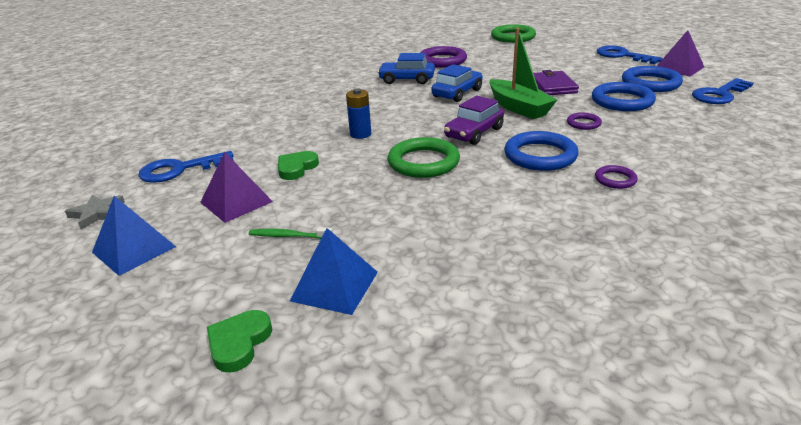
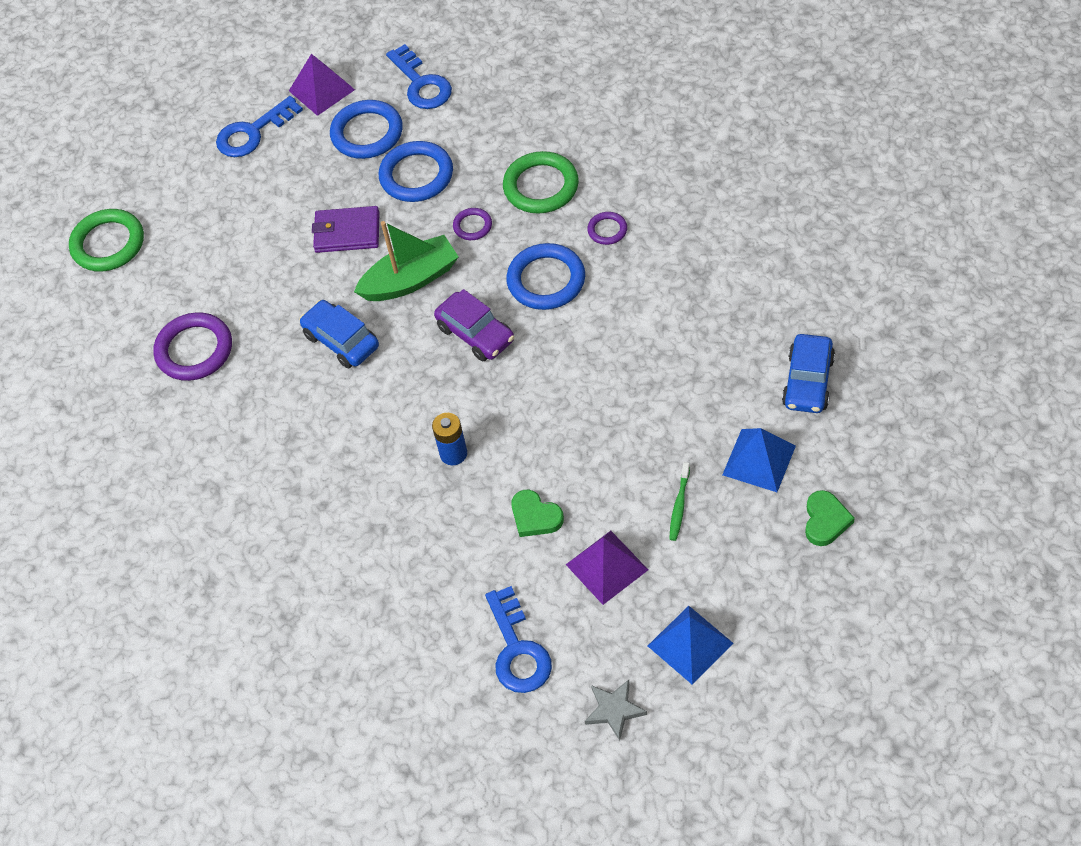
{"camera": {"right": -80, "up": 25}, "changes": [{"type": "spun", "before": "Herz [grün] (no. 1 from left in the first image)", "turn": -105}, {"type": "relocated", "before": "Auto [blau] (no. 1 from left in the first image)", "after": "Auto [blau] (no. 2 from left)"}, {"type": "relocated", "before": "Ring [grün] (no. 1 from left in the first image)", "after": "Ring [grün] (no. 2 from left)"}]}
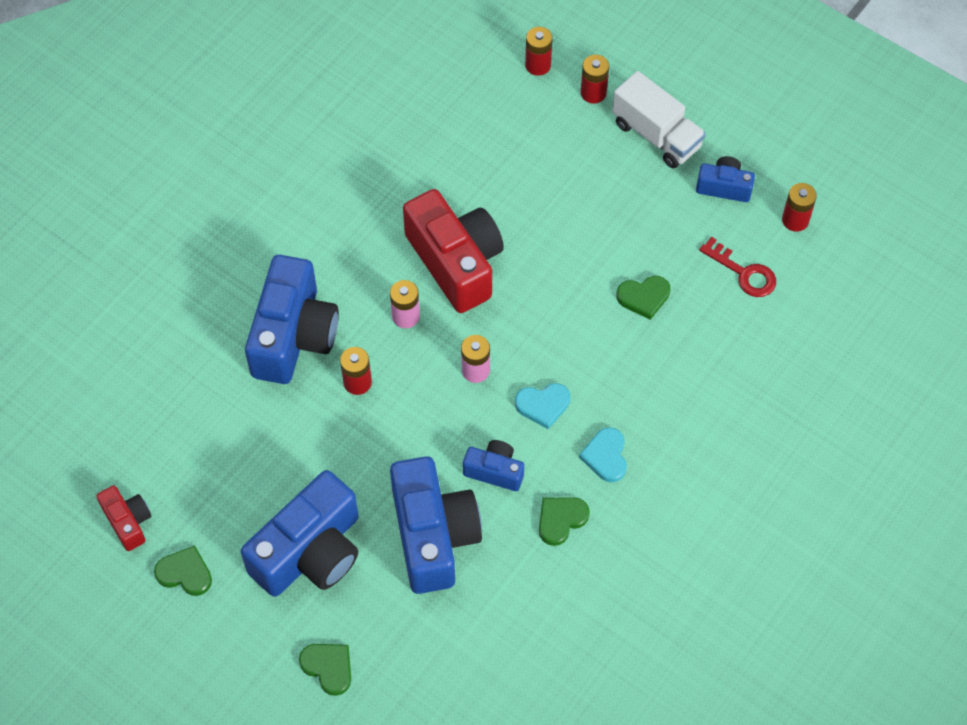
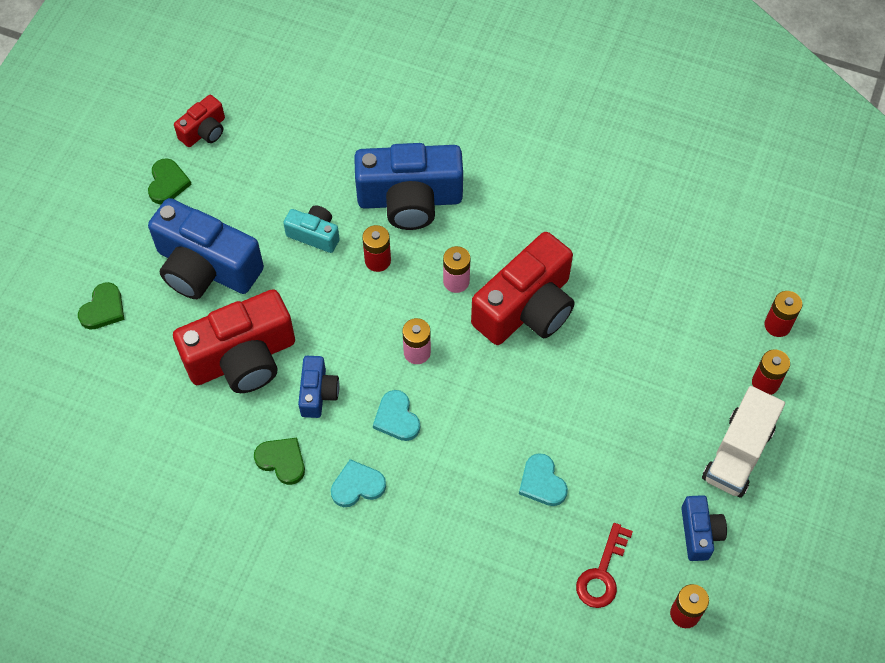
{"camera": {"right": 75, "up": 0}, "changes": [{"type": "colour", "before": "Kamera [blau] (no. 3 from left)", "after": "Kamera [rot] (no. 2 from left)"}, {"type": "colour", "before": "Herz [grün] (no. 4 from left)", "after": "Herz [türkis] (no. 3 from left)"}, {"type": "appeared", "after": "Kamera [türkis]"}]}
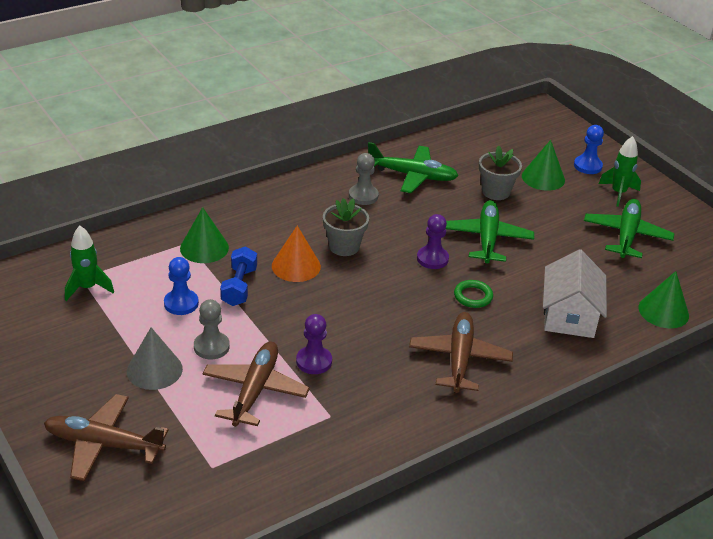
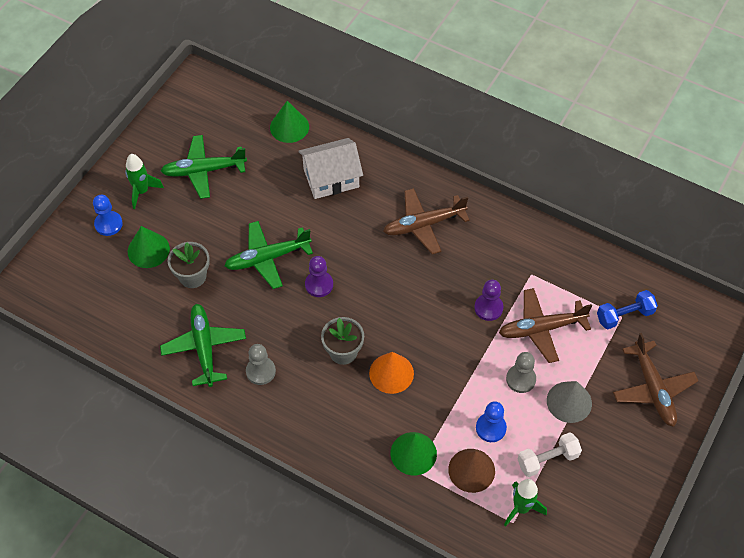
{"camera": {"right": -115, "up": 20}, "changes": [{"type": "relocated", "before": "Hantel [blau]"}, {"type": "missing", "before": "Ring [grün]"}, {"type": "appeared", "after": "Kegel [braun]"}, {"type": "appeared", "after": "Hantel [weiß]"}]}
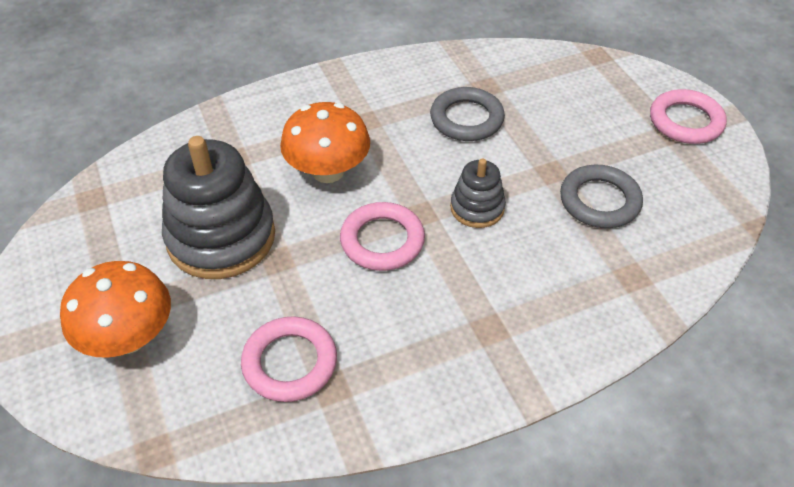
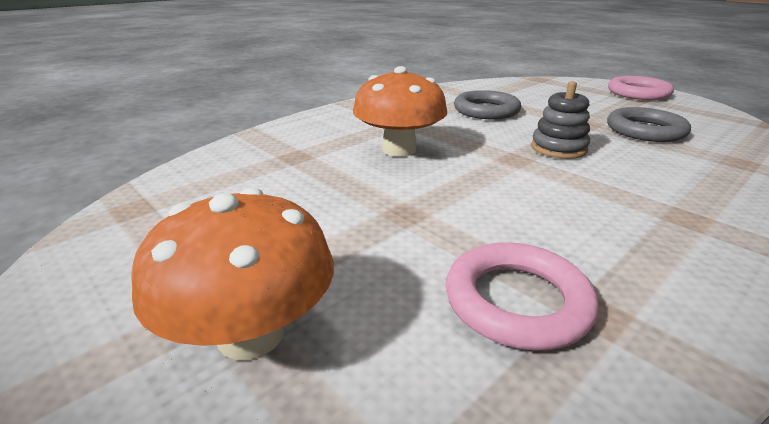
{"camera": {"right": -20, "up": -20}, "changes": [{"type": "missing", "before": "Stapelspielzeug [grau] (no. 1 from left)"}, {"type": "missing", "before": "Ring [rosa] (no. 2 from left)"}]}
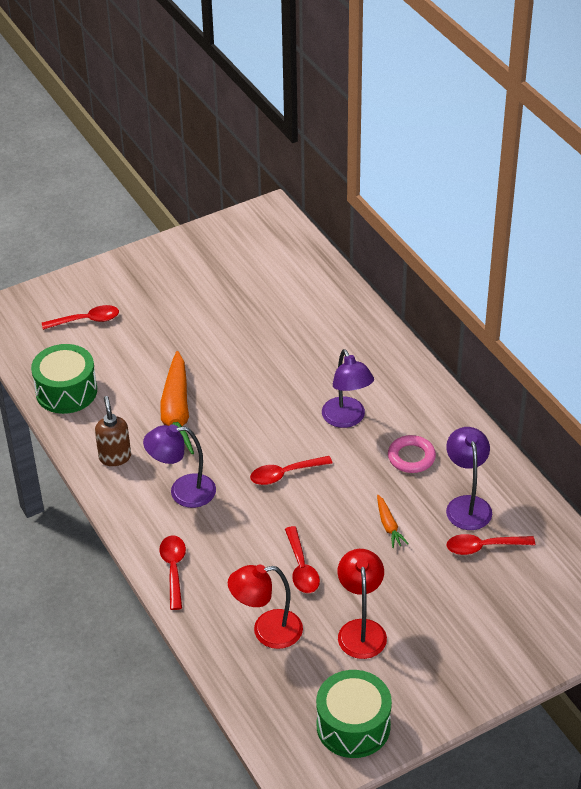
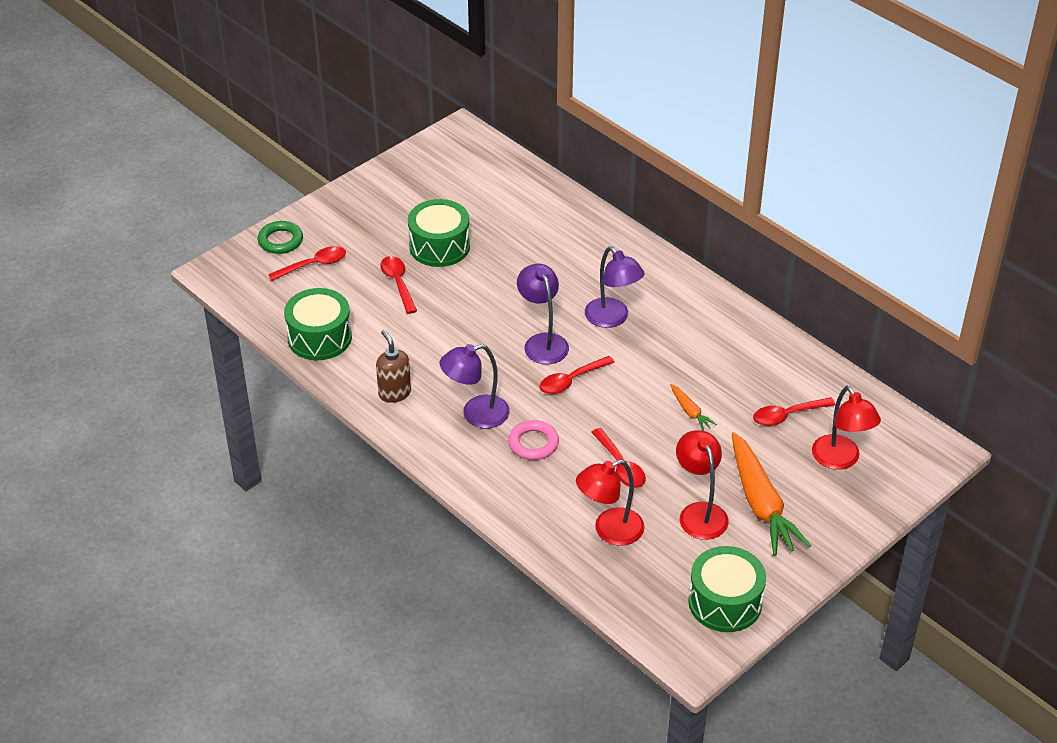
{"camera": {"right": -15, "up": 0}, "changes": [{"type": "relocated", "before": "Löffel [rot] (no. 2 from left)"}, {"type": "relocated", "before": "Karotte [orange] (no. 1 from left in the first image)", "after": "Karotte [orange] (no. 2 from left)"}, {"type": "relocated", "before": "Ring [rosa]"}, {"type": "relocated", "before": "Lampe [lila] (no. 3 from left in the first image)", "after": "Lampe [lila] (no. 2 from left)"}, {"type": "appeared", "after": "Ring [grün]"}, {"type": "appeared", "after": "Trommel [grün] (no. 2 from left)"}, {"type": "appeared", "after": "Lampe [rot] (no. 3 from left)"}]}
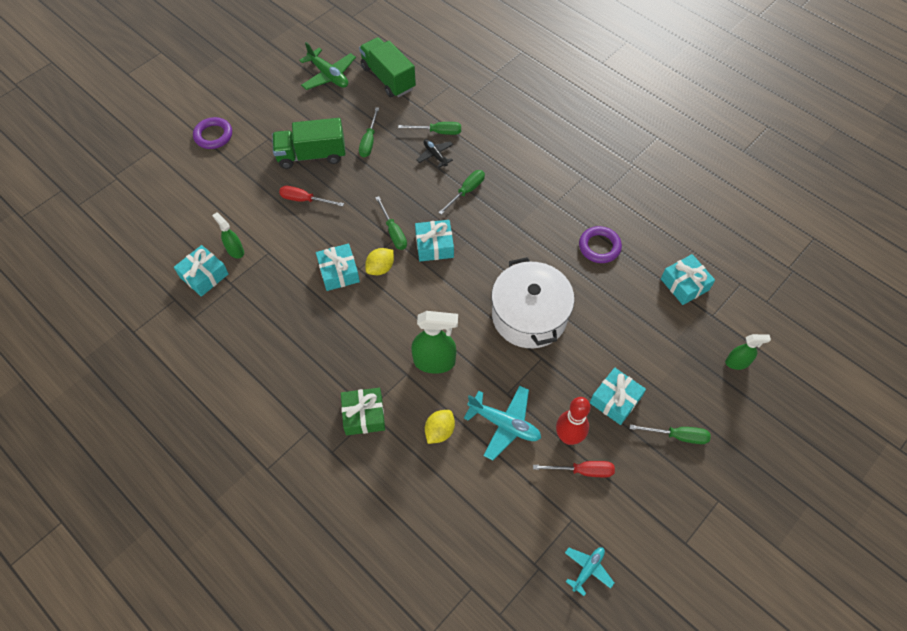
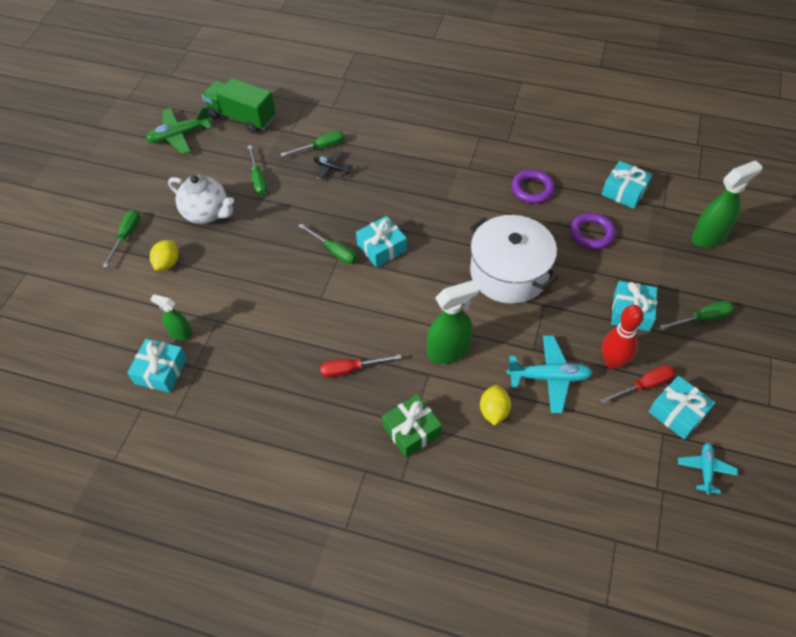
{"camera": {"right": -25, "up": -5}, "changes": [{"type": "relocated", "before": "Ring [lila] (no. 1 from left in the first image)", "after": "Ring [lila] (no. 2 from left)"}, {"type": "exchanged", "before": "Lastwagen [grün] (no. 1 from left)", "after": "Teekanne [weiß]"}, {"type": "relocated", "before": "Schraubenzieher [rot] (no. 1 from left)"}, {"type": "spun", "before": "Flugzeug [grün]", "turn": 135}, {"type": "relocated", "before": "Geschenk [türkis] (no. 2 from left in the first image)", "after": "Geschenk [türkis] (no. 5 from left)"}, {"type": "relocated", "before": "Zitrone [gelb] (no. 1 from left)"}, {"type": "relocated", "before": "Schraubenzieher [grün] (no. 4 from left in the first image)", "after": "Schraubenzieher [grün] (no. 1 from left)"}, {"type": "size", "before": "Sprühflasche [grün] (no. 3 from left)", "scale": 1.69}]}
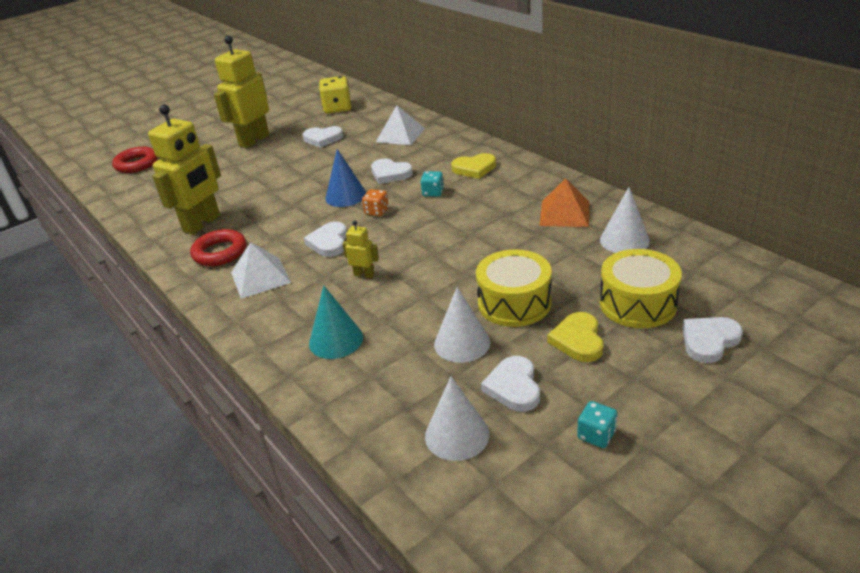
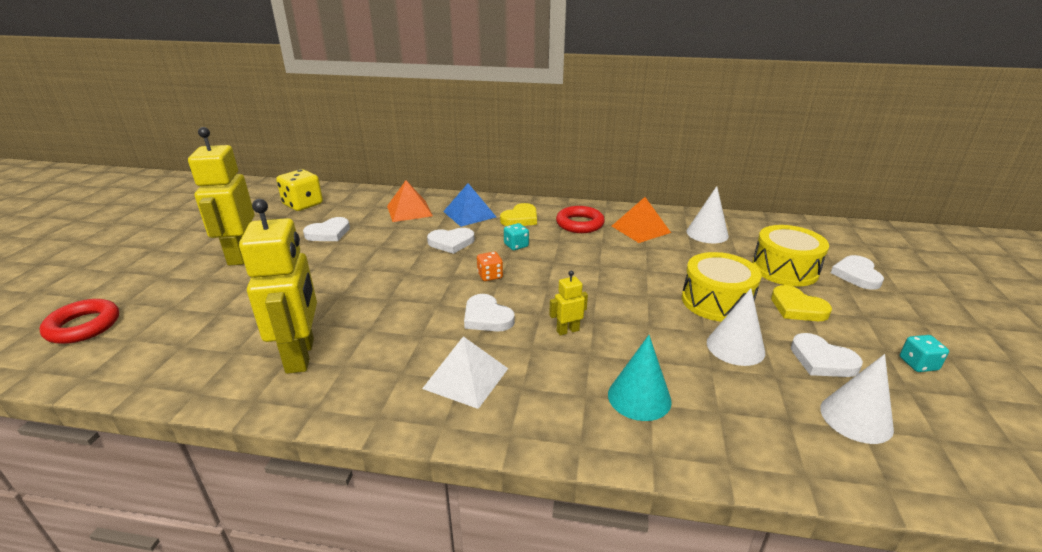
{"camera": {"right": -45, "up": -5}, "changes": [{"type": "relocated", "before": "Ring [rot] (no. 2 from left)"}, {"type": "missing", "before": "Kegel [blau]"}, {"type": "colour", "before": "Pyramide [weiß] (no. 2 from left)", "after": "Pyramide [orange] (no. 1 from left)"}, {"type": "appeared", "after": "Pyramide [blau]"}]}
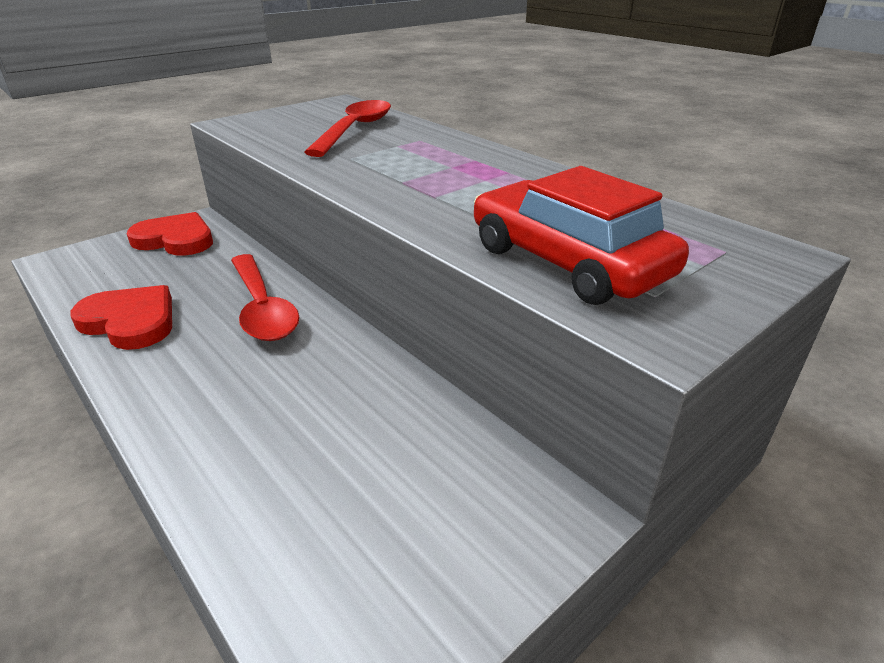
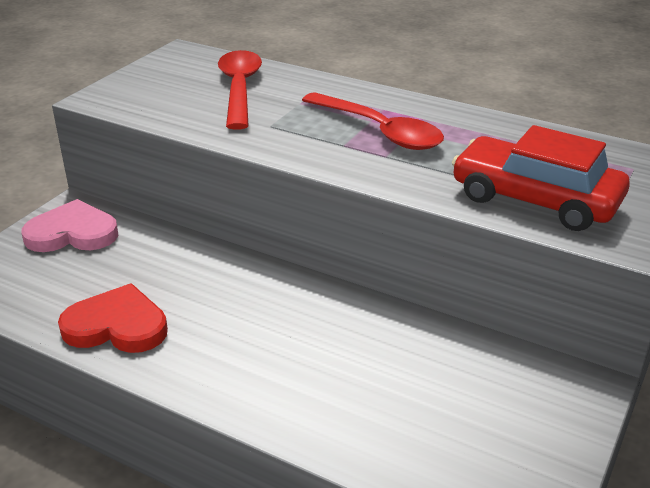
{"camera": {"right": -20, "up": 0}, "changes": [{"type": "colour", "before": "Herz [rot] (no. 2 from left)", "after": "Herz [rosa]"}, {"type": "relocated", "before": "Löffel [rot] (no. 1 from left in the first image)", "after": "Löffel [rot] (no. 2 from left)"}]}
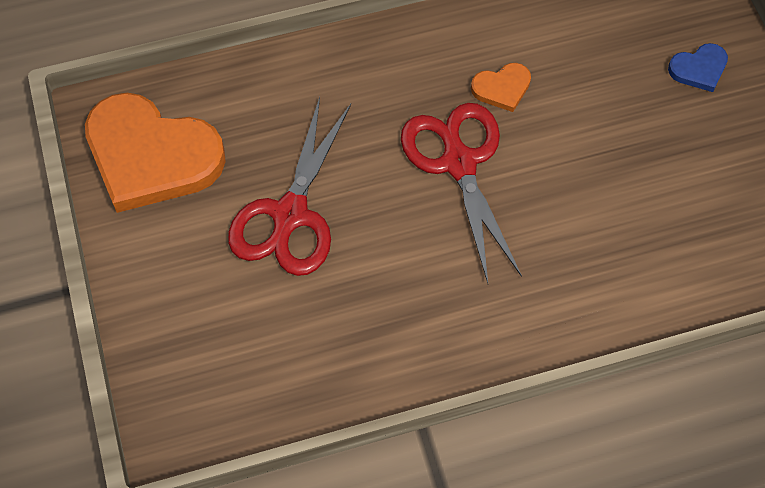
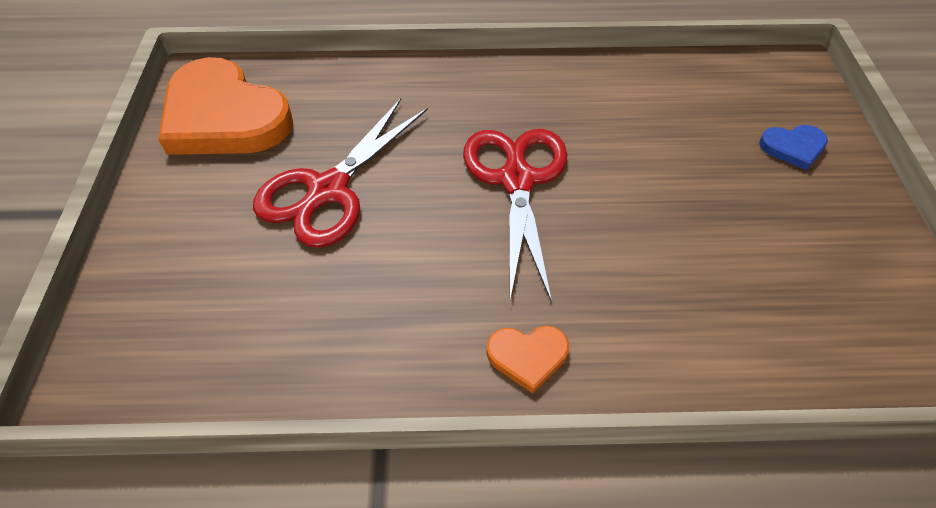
{"camera": {"right": 15, "up": -10}, "changes": [{"type": "relocated", "before": "Herz [orange] (no. 2 from left)"}]}
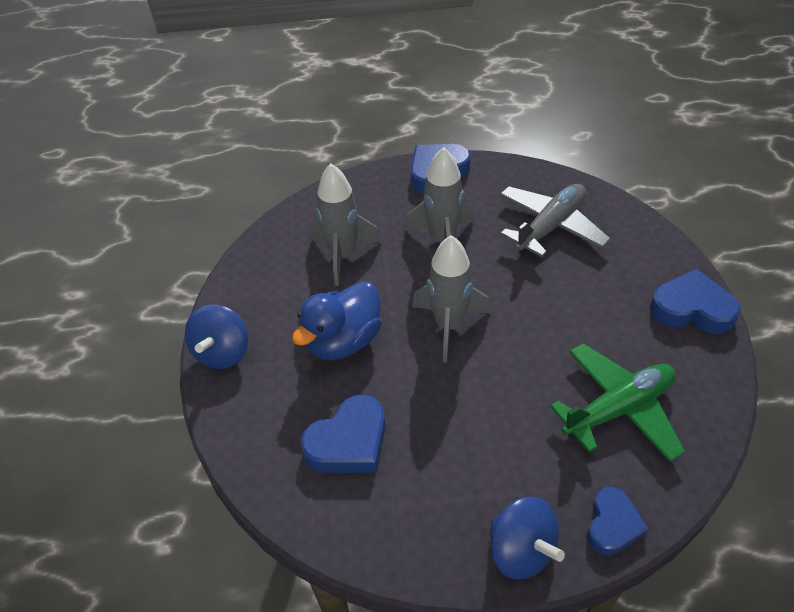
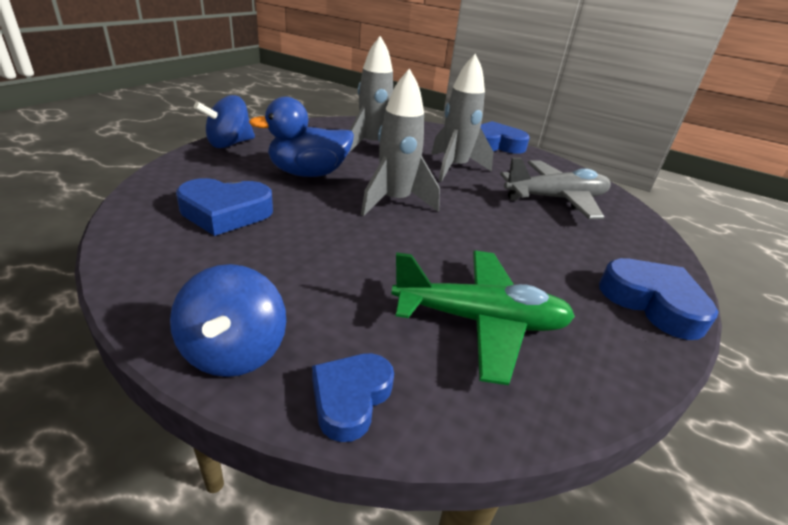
{"camera": {"right": 30, "up": -15}, "changes": [{"type": "spun", "before": "Herz [blau] (no. 3 from left in the first image)", "turn": 150}]}
